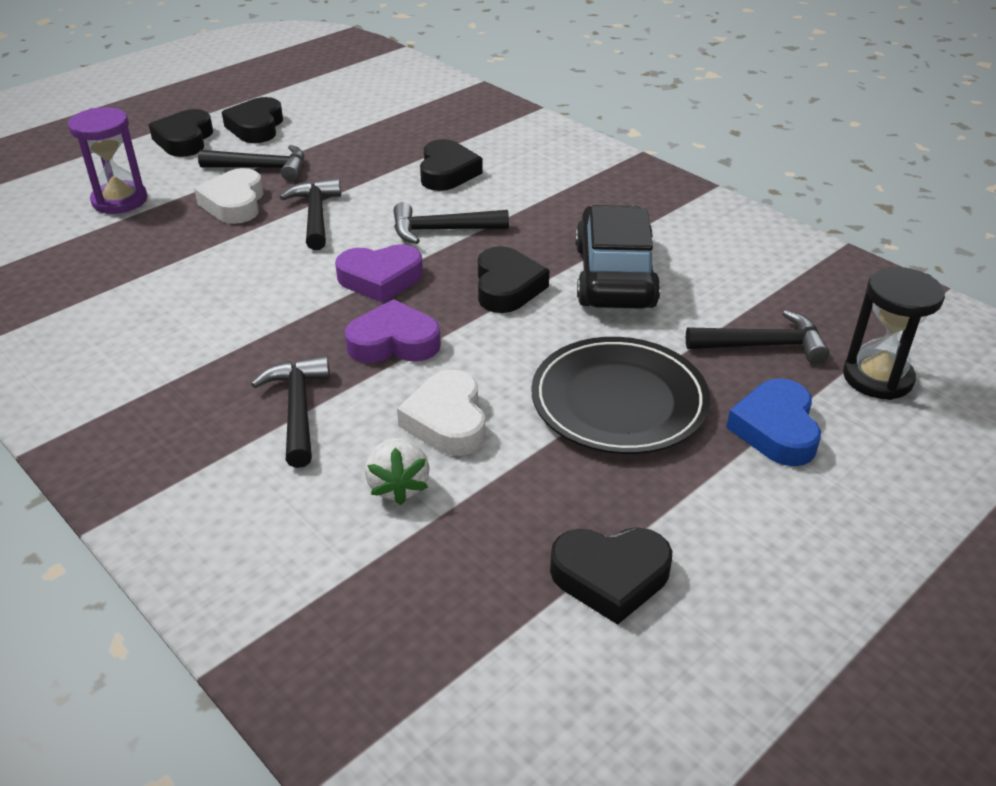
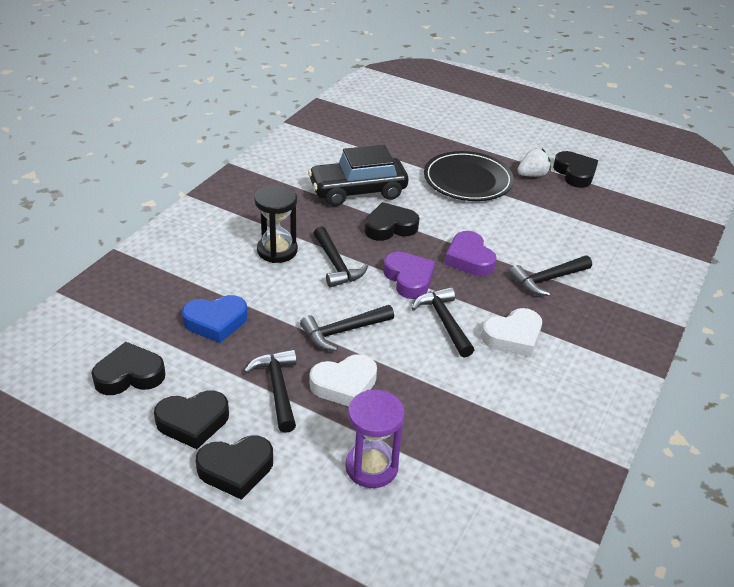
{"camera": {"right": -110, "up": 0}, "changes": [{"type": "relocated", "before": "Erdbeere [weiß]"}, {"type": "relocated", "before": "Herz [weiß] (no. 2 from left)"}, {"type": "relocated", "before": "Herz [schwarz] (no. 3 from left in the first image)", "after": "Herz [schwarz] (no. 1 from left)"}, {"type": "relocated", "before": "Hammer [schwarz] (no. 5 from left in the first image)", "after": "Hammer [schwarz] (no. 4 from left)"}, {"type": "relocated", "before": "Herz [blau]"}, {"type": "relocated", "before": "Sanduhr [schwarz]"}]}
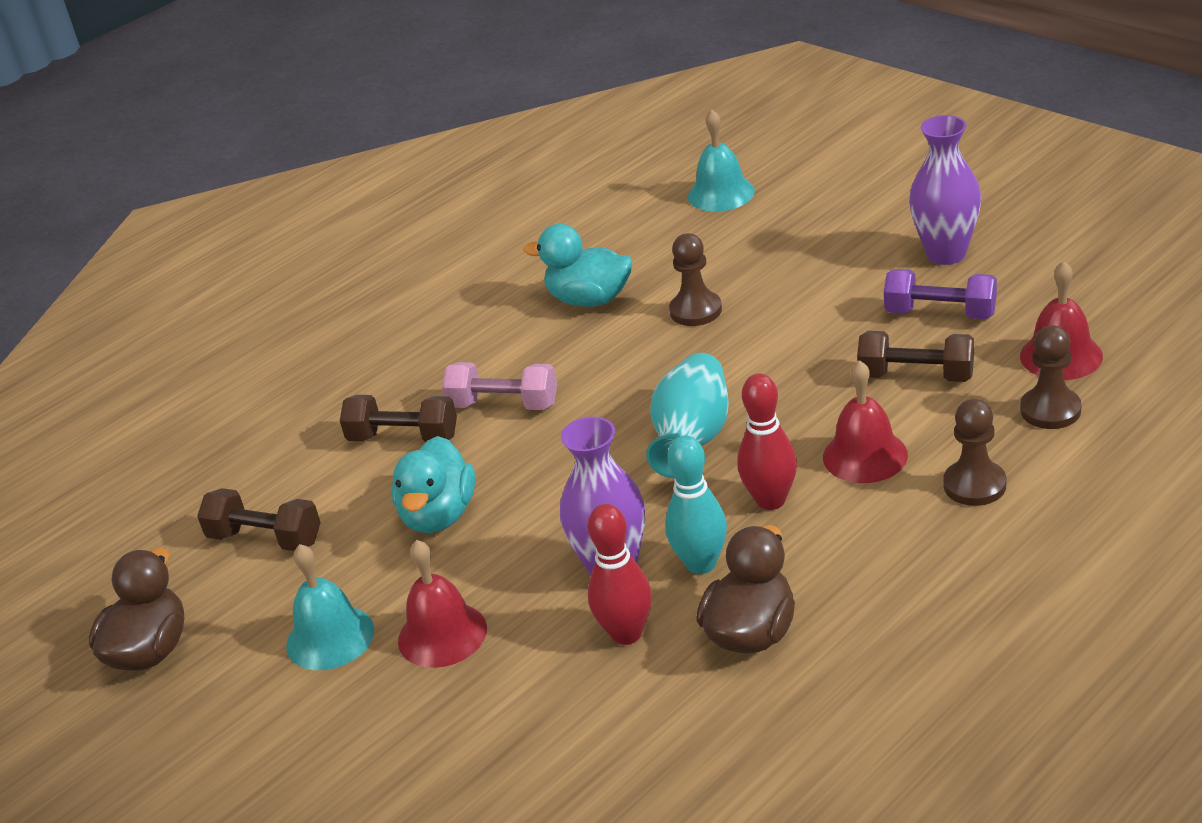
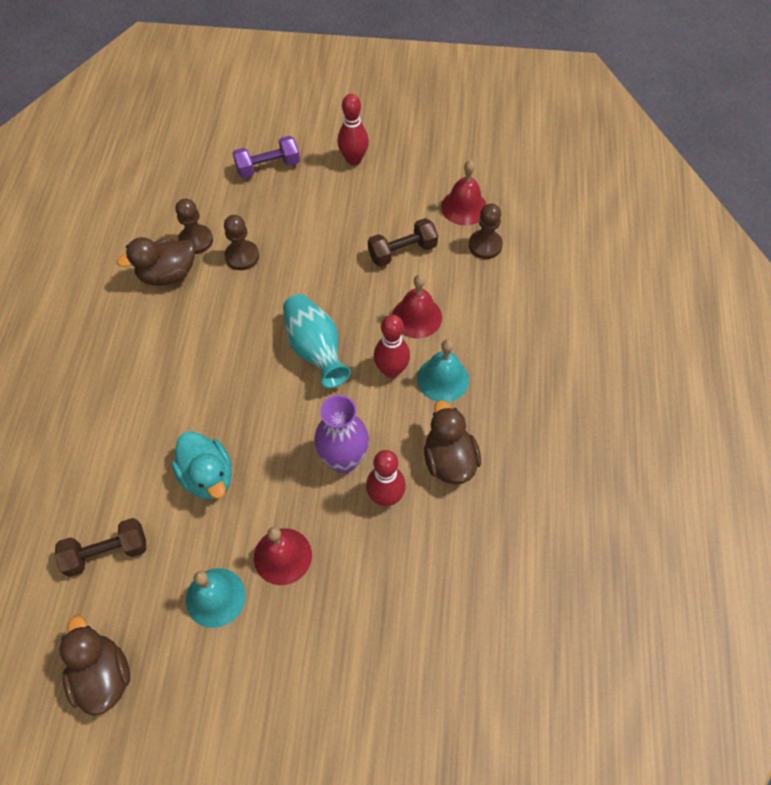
{"camera": {"right": -45, "up": 25}, "changes": [{"type": "missing", "before": "Hantel [braun] (no. 2 from left)"}, {"type": "missing", "before": "Hantel [rosa]"}, {"type": "colour", "before": "Ente [türkis] (no. 2 from left)", "after": "Ente [braun] (no. 2 from left)"}, {"type": "missing", "before": "Bowlingkegel [türkis]"}, {"type": "relocated", "before": "Glocke [türkis] (no. 2 from left)"}, {"type": "relocated", "before": "Hantel [lila]"}, {"type": "exchanged", "before": "Vase [lila] (no. 2 from left)", "after": "Bowlingkegel [rot] (no. 1 from left)"}, {"type": "relocated", "before": "Bauer [braun] (no. 2 from left in the first image)", "after": "Bauer [braun] (no. 1 from left)"}]}
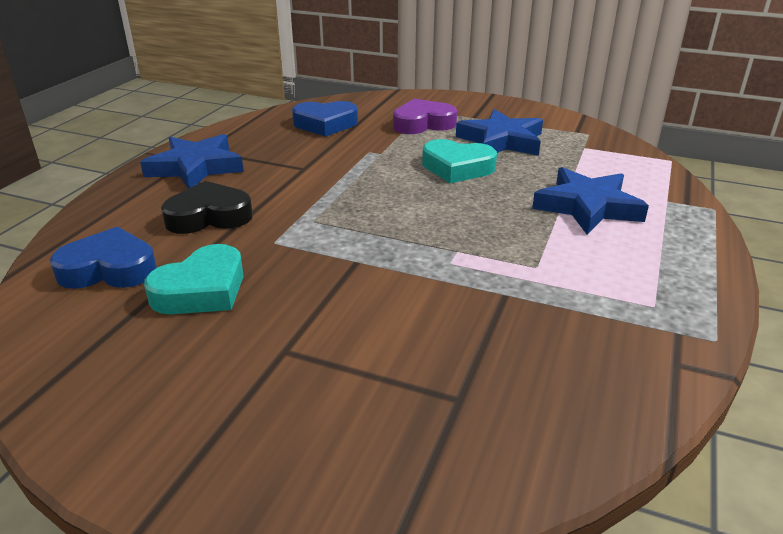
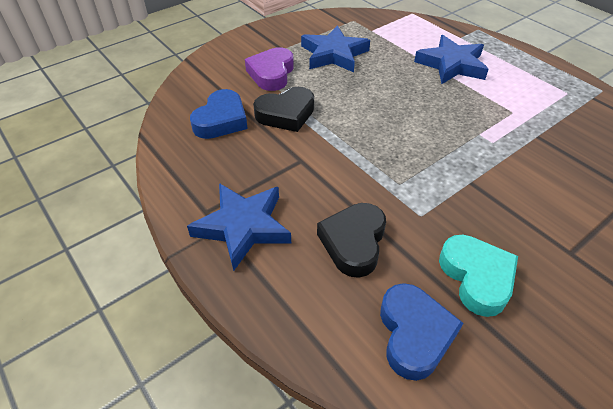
{"camera": {"right": -60, "up": 15}, "changes": [{"type": "spun", "before": "Herz [blau] (no. 1 from left in the first image)", "turn": 150}, {"type": "missing", "before": "Herz [türkis] (no. 2 from left)"}, {"type": "appeared", "after": "Herz [schwarz] (no. 1 from left)"}]}
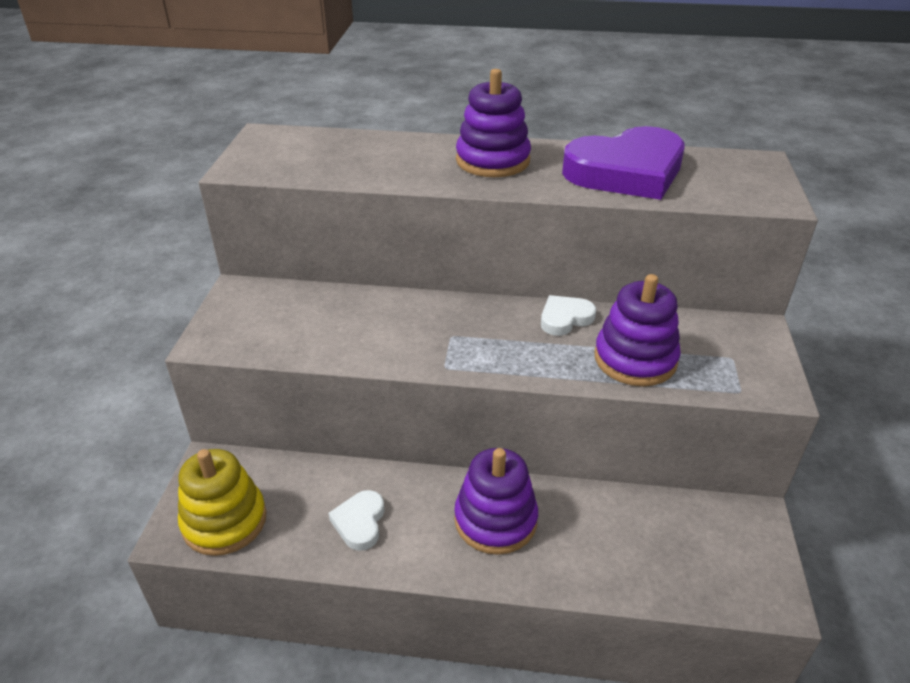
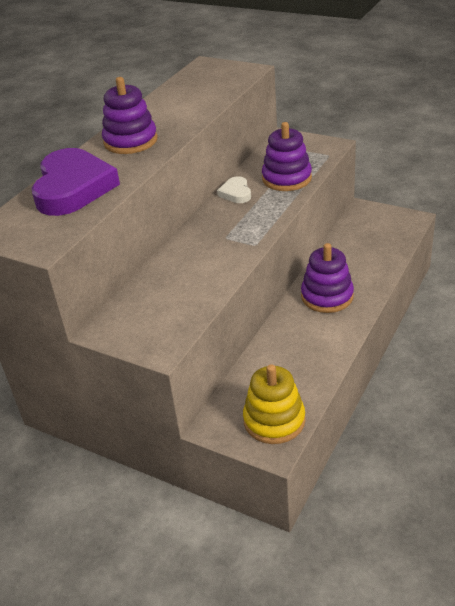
{"camera": {"right": -65, "up": 0}, "changes": [{"type": "missing", "before": "Herz [weiß] (no. 1 from left)"}, {"type": "relocated", "before": "Herz [lila]"}]}
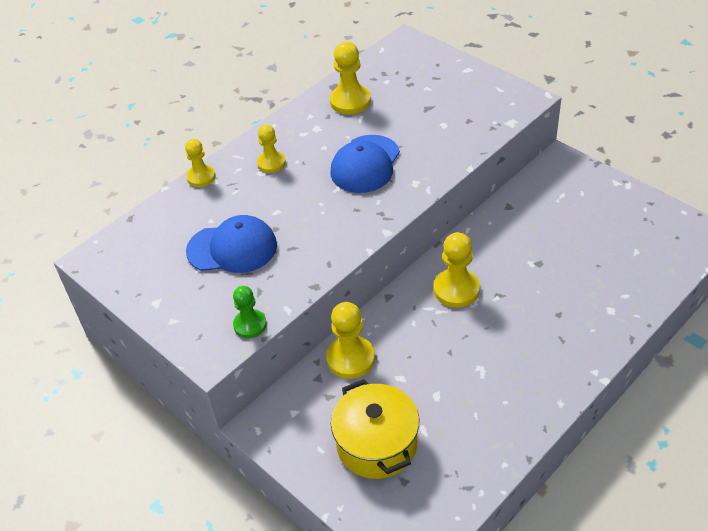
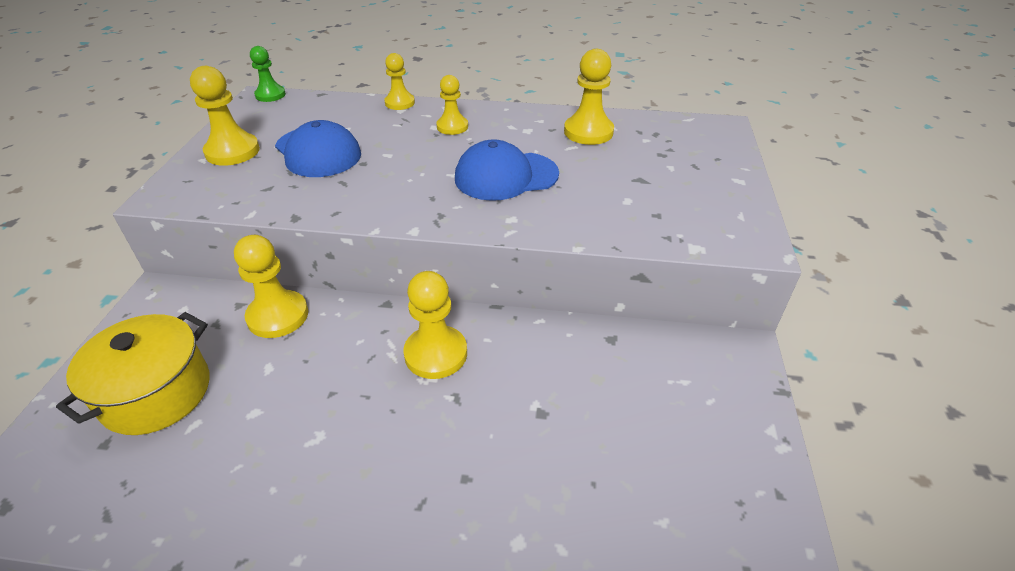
{"camera": {"right": 50, "up": -5}, "changes": [{"type": "relocated", "before": "Bauer [grün]"}, {"type": "appeared", "after": "Bauer [gelb] (no. 1 from left)"}]}
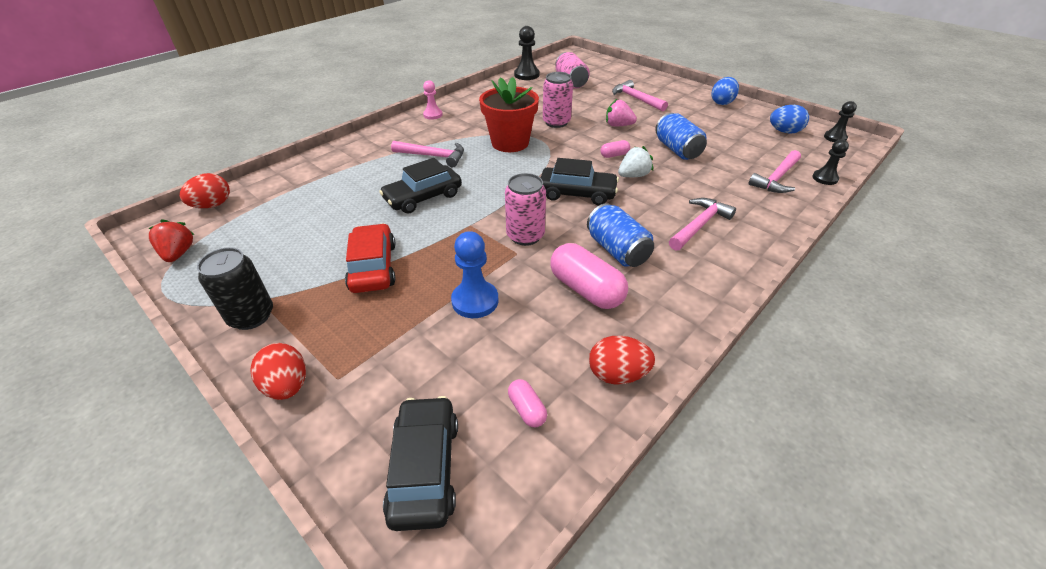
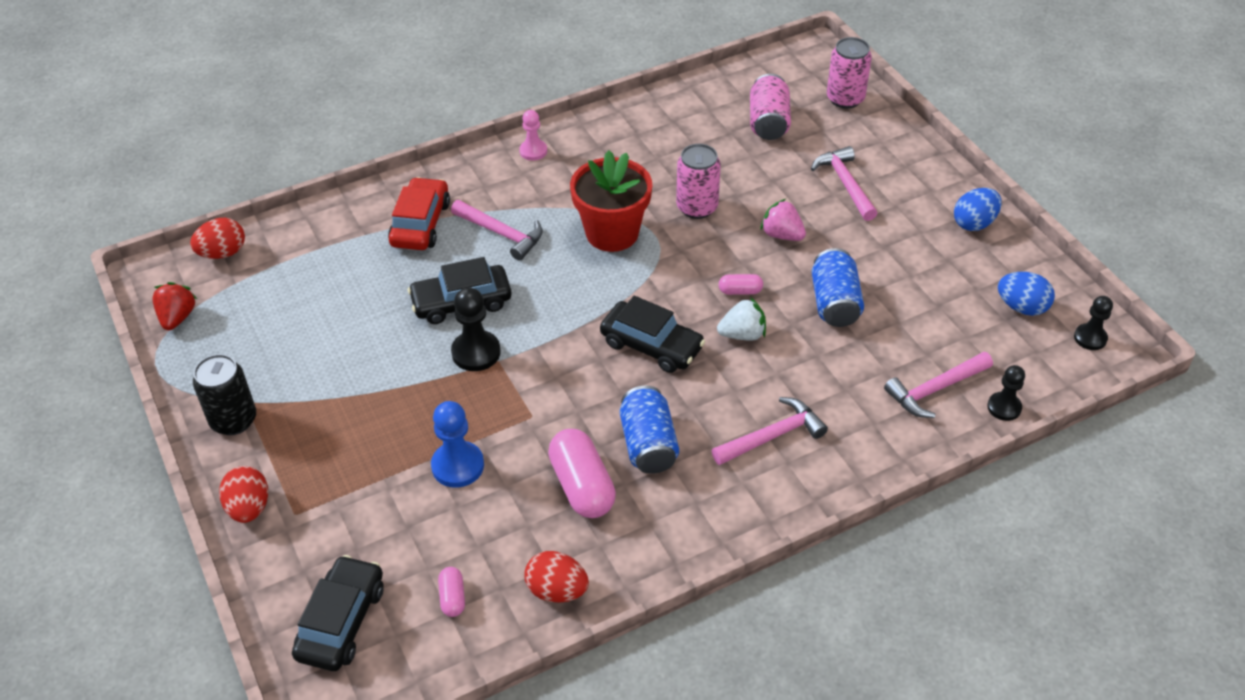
{"camera": {"right": 20, "up": 5}, "changes": [{"type": "relocated", "before": "Auto [rot]"}, {"type": "relocated", "before": "Dose [rosa] (no. 1 from left in the first image)", "after": "Dose [rosa] (no. 3 from left)"}, {"type": "relocated", "before": "Bauer [schwarz] (no. 1 from left)"}]}
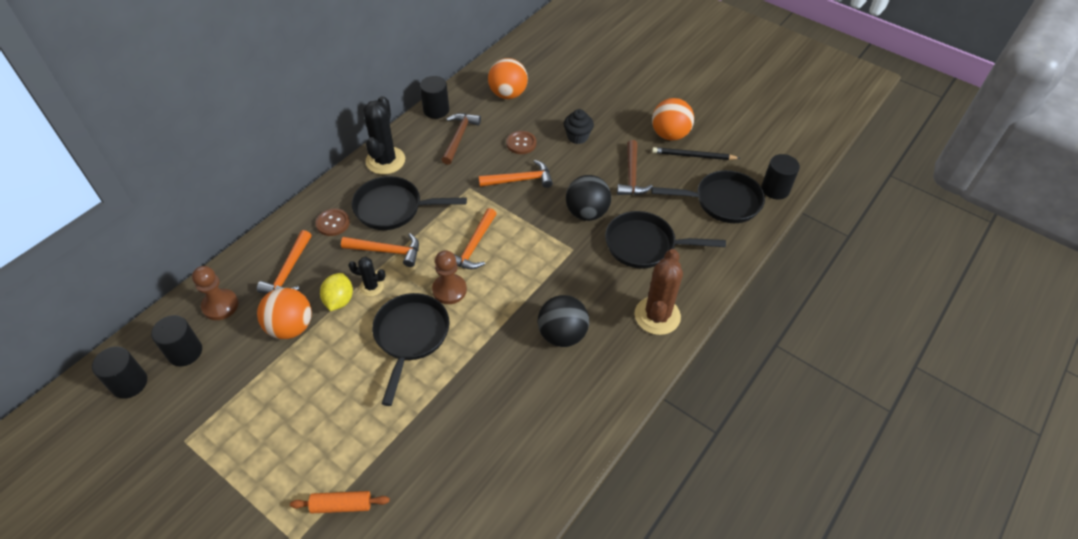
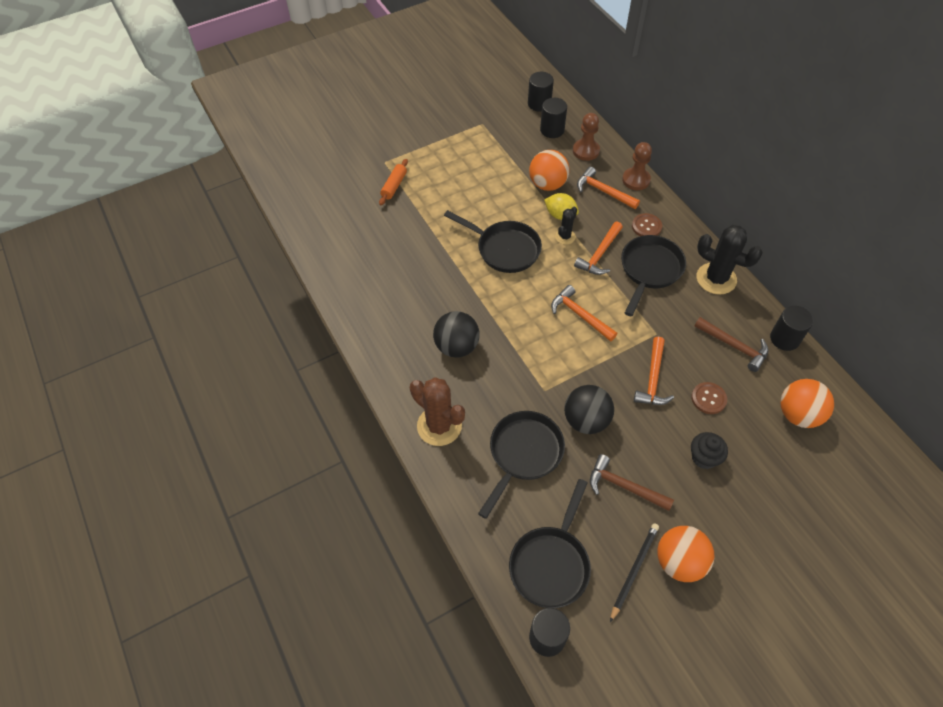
{"camera": {"right": 115, "up": 5}, "changes": [{"type": "relocated", "before": "Bauer [braun] (no. 2 from left)"}]}
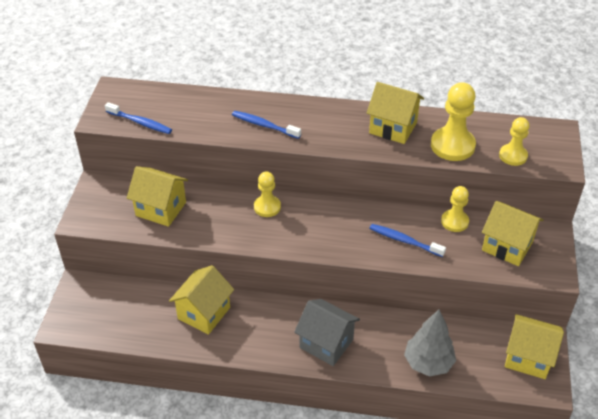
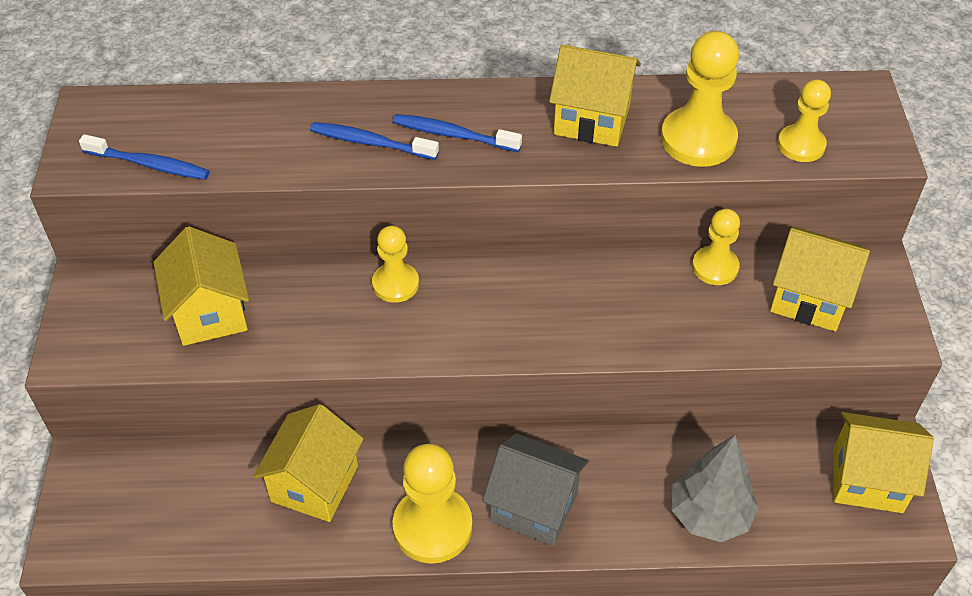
{"camera": {"right": -10, "up": 5}, "changes": [{"type": "spun", "before": "Haus [gelb] (no. 1 from left)", "turn": 60}, {"type": "relocated", "before": "Zahnbürste [blau] (no. 3 from left)"}, {"type": "appeared", "after": "Bauer [gelb] (no. 2 from left)"}]}
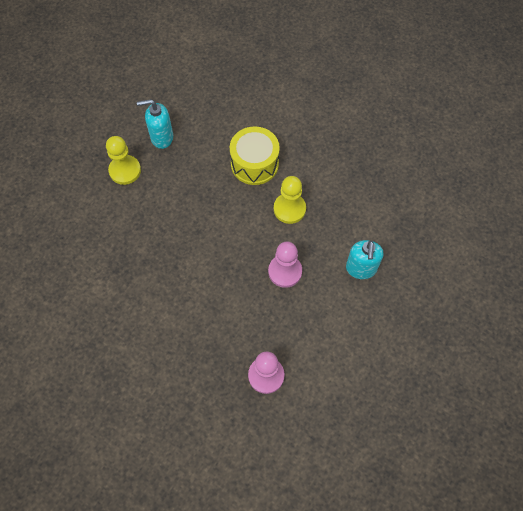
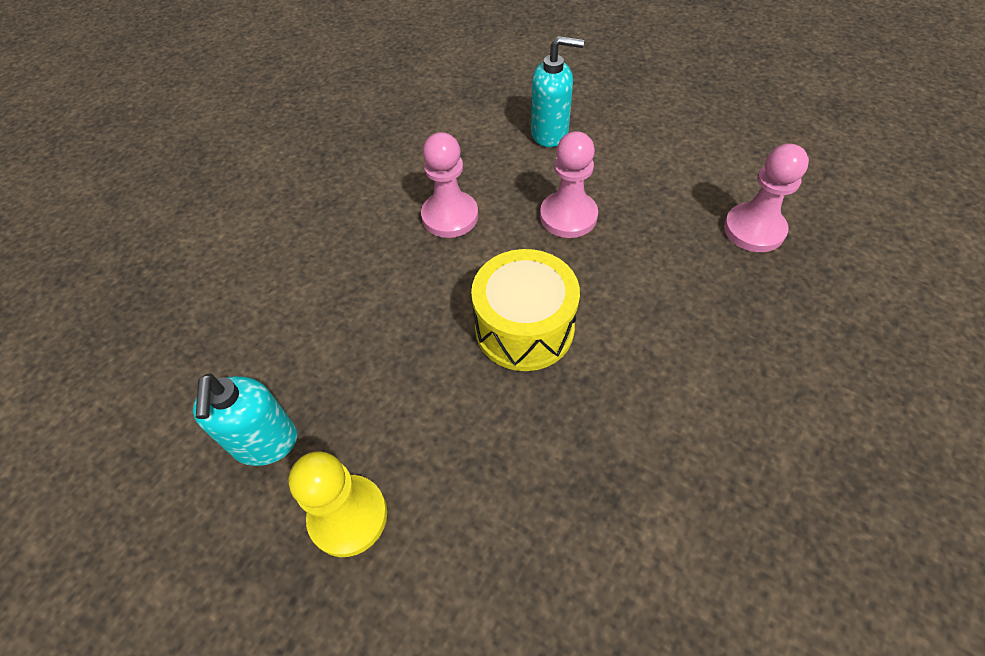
{"camera": {"right": -90, "up": -10}, "changes": [{"type": "relocated", "before": "Trommel [gelb]"}, {"type": "colour", "before": "Bauer [gelb] (no. 2 from left)", "after": "Bauer [rosa] (no. 1 from left)"}]}
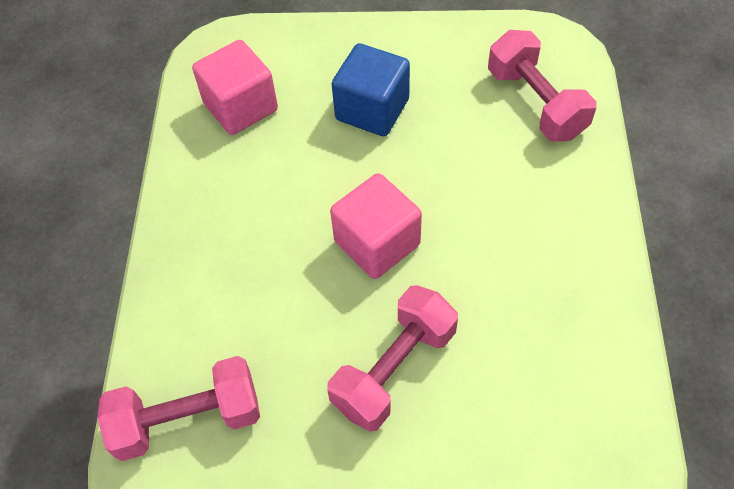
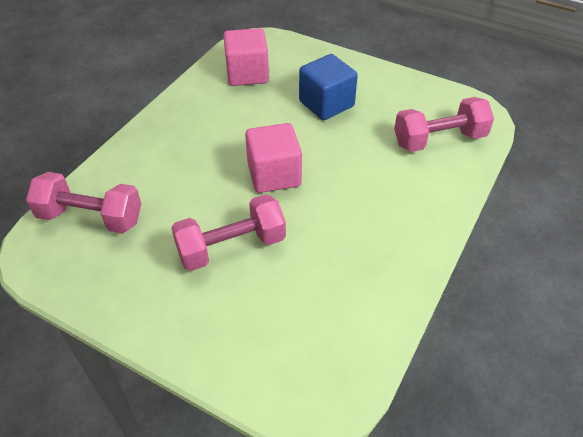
{"camera": {"right": 25, "up": -10}, "changes": [{"type": "spun", "before": "Hantel [rosa] (no. 3 from left)", "turn": 75}]}
